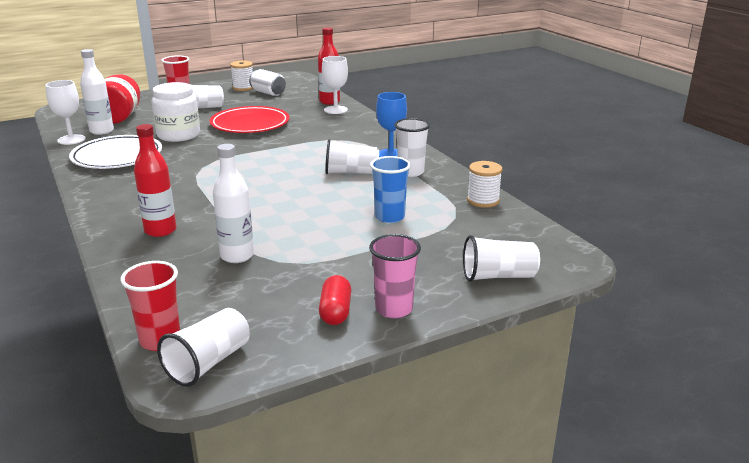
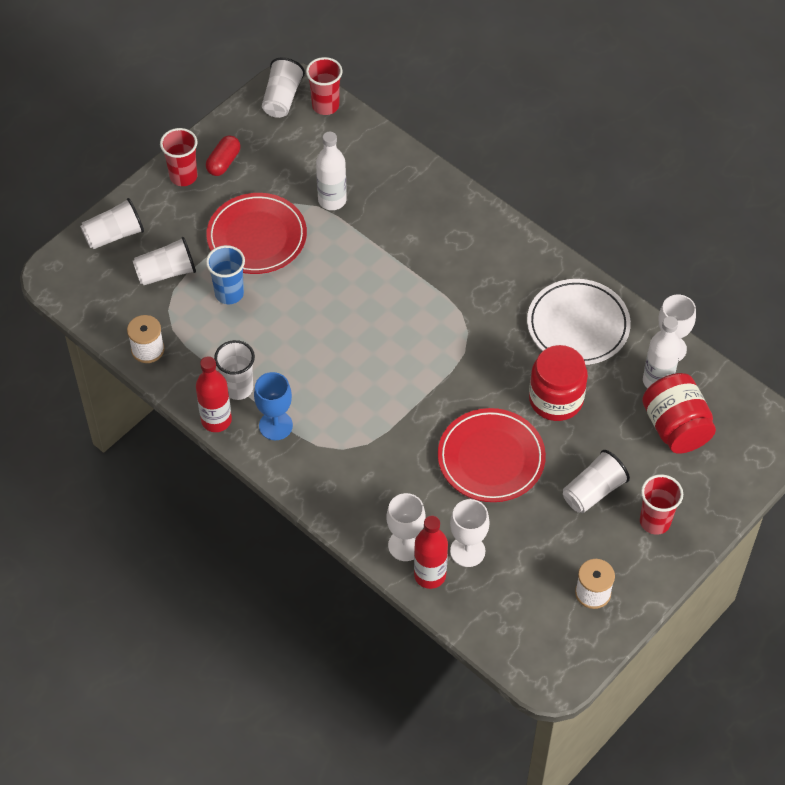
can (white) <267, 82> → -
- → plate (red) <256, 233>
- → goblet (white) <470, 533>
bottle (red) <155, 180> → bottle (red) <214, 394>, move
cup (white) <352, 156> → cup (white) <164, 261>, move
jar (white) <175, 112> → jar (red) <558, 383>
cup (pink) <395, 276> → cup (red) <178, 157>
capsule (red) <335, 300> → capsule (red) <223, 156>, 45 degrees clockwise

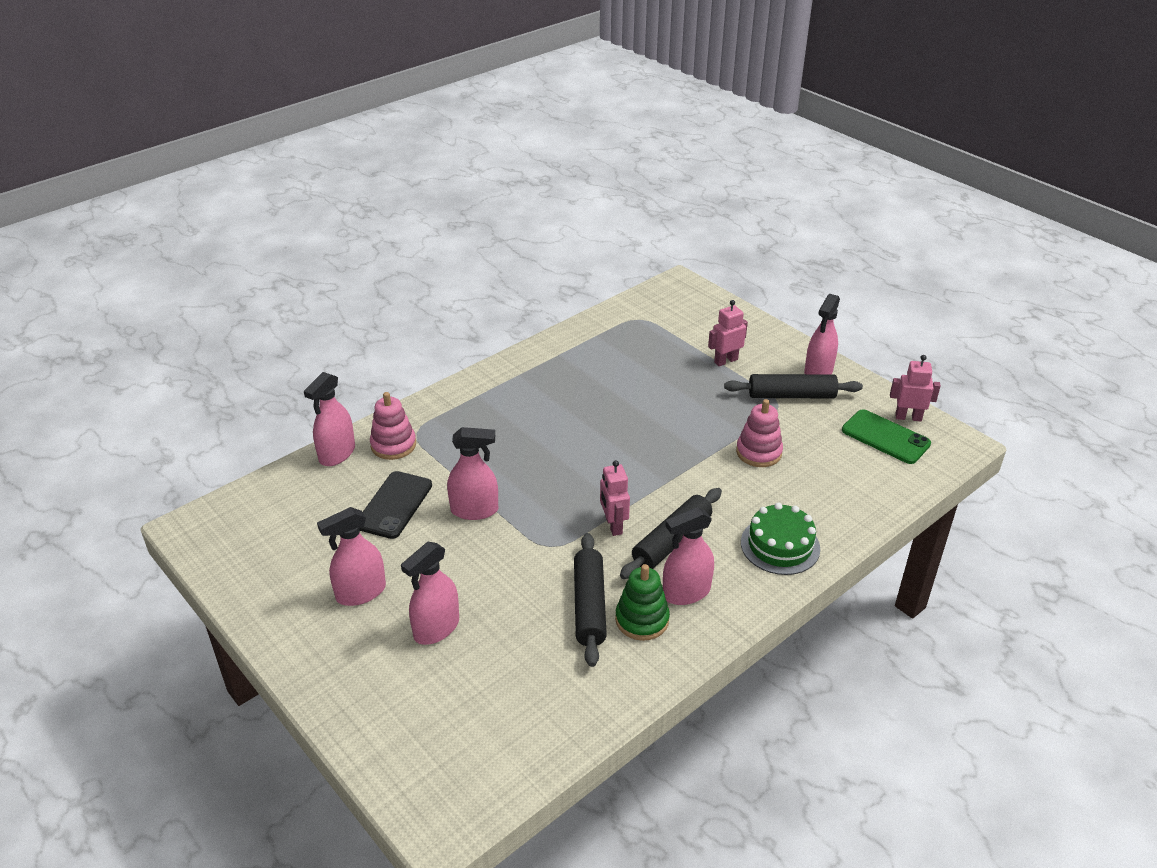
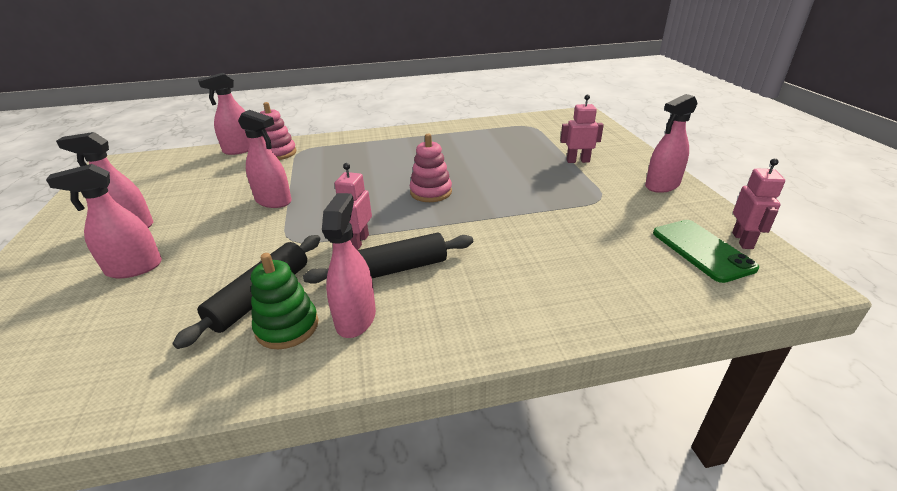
phone (black) <396, 505> → -
rolling pin (black) <793, 386> → -
cake (green) <780, 539> → -
stacking toy (pink) <759, 433> → stacking toy (pink) <431, 168>, move
spray bottle (pink) <688, 556> → spray bottle (pink) <349, 265>, 90 degrees clockwise
robot (pink) <915, 388> → robot (pink) <758, 203>, 60 degrees clockwise

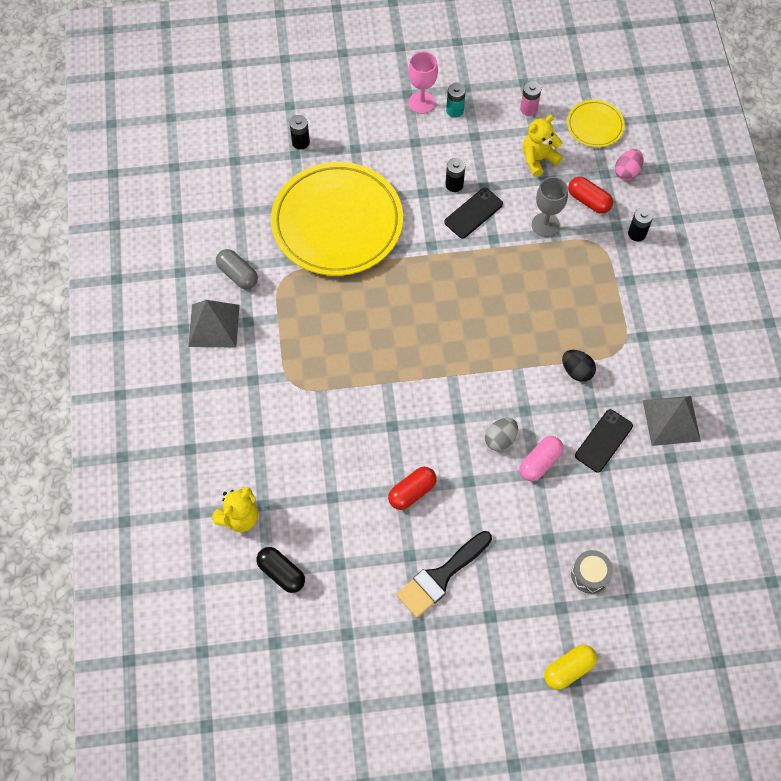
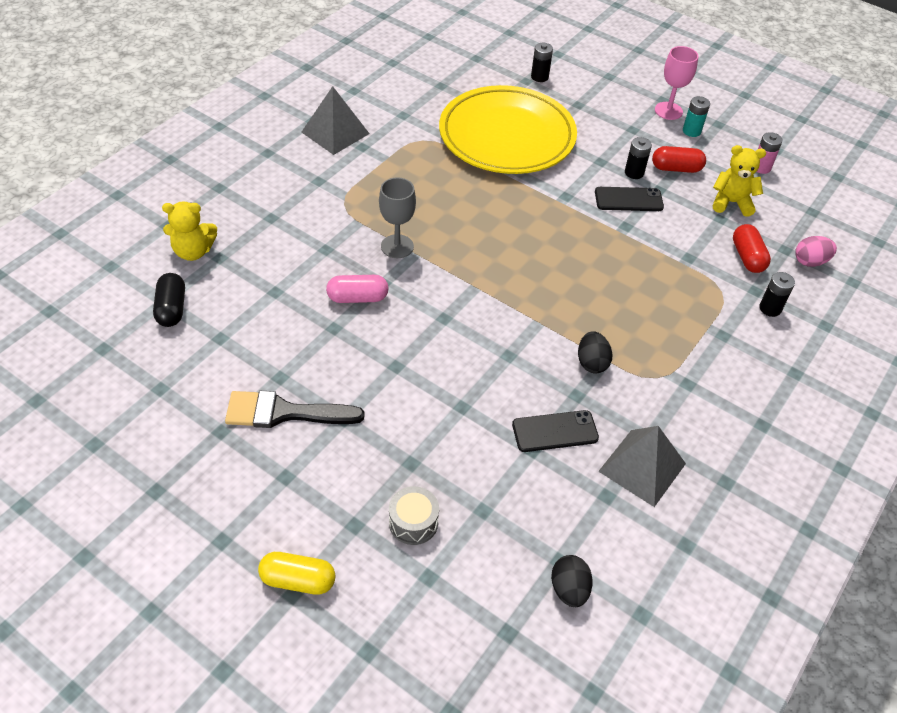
capsule (grey) <237, 269> → -
egg (grey) <501, 434> → -
plate (yellow) <596, 123> → -
- → egg (black) <572, 581>
capsule (red) <412, 488> → capsule (red) <679, 159>, move
capsule (pink) <541, 458> → capsule (pink) <357, 289>, move
goblet (grey) <550, 207> → goblet (grey) <397, 217>, move

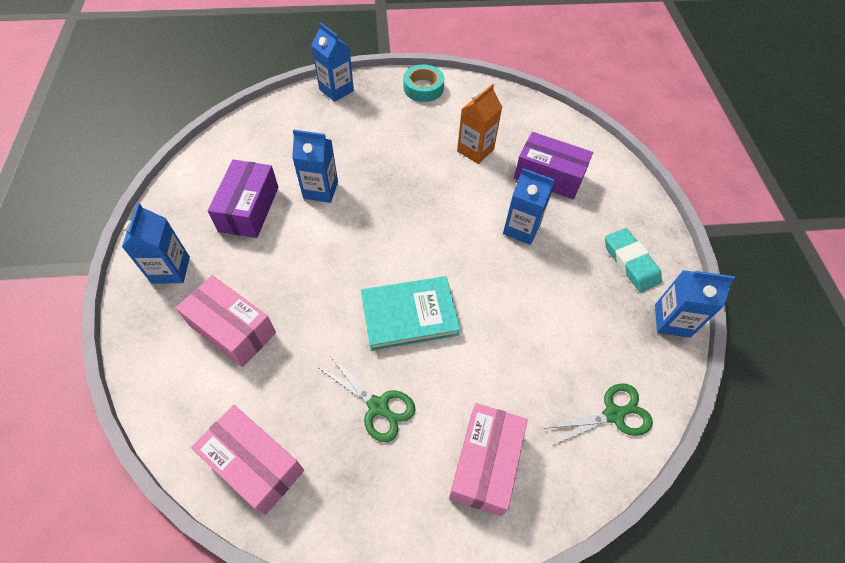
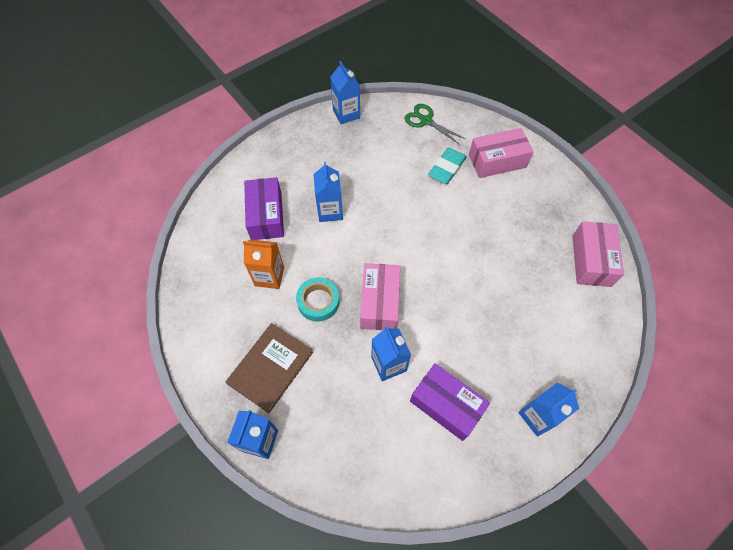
scissors (green) <367, 399> → -
book (turquoise) <411, 313> → -
- → book (brown) <269, 368>
box (pink) <226, 321> → box (pink) <380, 296>, move
tape (turquoise) <423, 83> → tape (turquoise) <318, 299>, move
eraser (turquoise) <633, 260> → eraser (turquoise) <447, 165>, move
box (purple) <242, 199> → box (purple) <450, 402>, 60 degrees clockwise

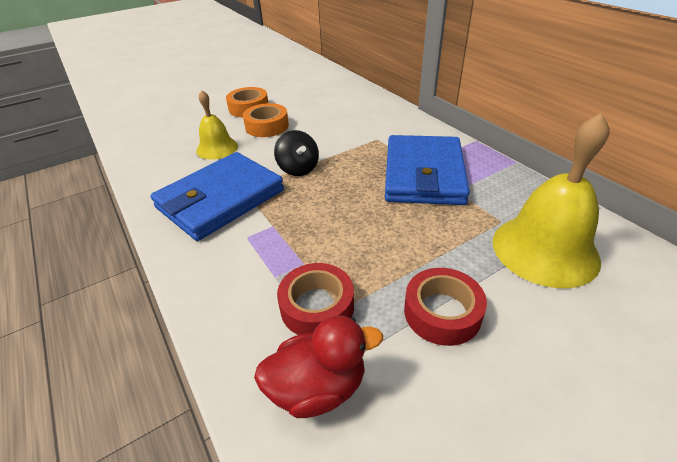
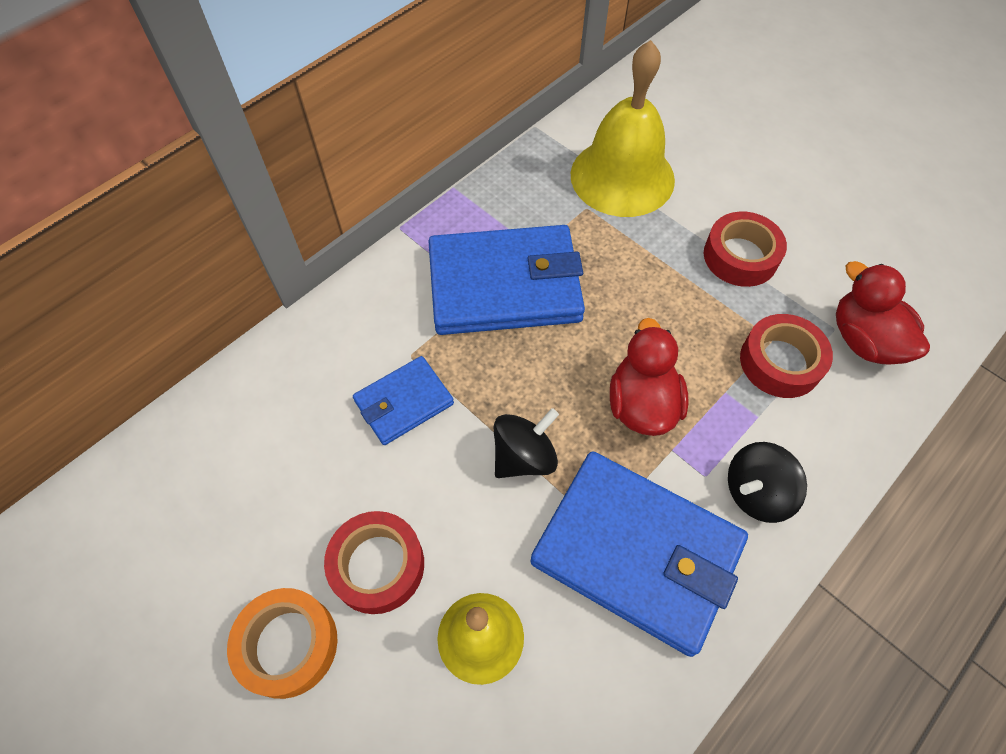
- → wallet (blue) <403, 400>
- → duck (red) <649, 377>
- → spinning top (black) <767, 482>
tape (orange) <266, 120> → tape (red) <374, 562>

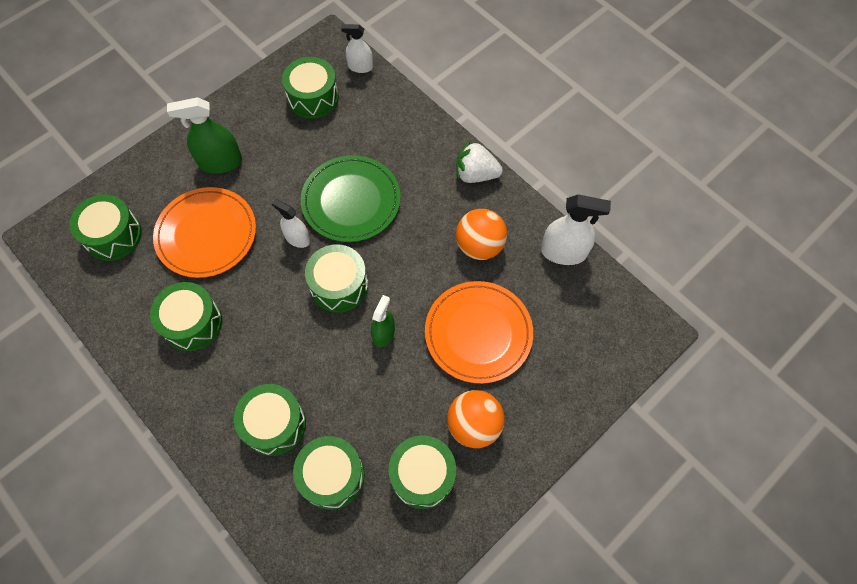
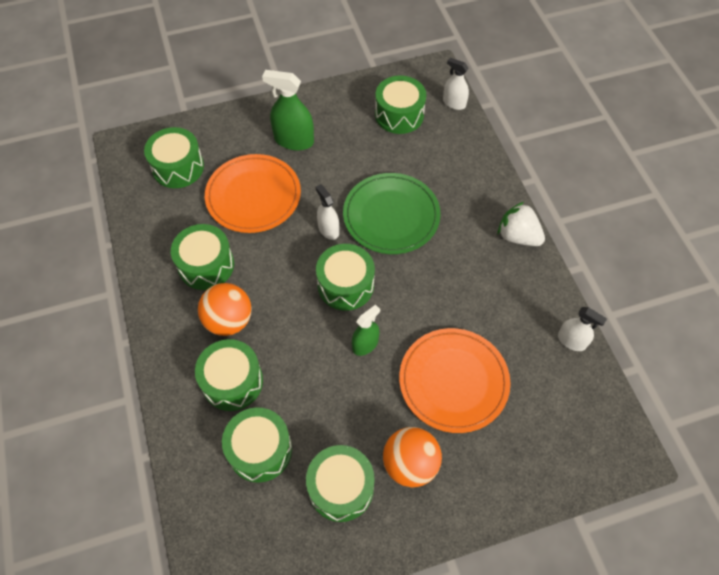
ball (orange) <481, 234> → ball (orange) <225, 309>, move
spray bottle (white) <576, 229> → spray bottle (white) <582, 329>, x0.63

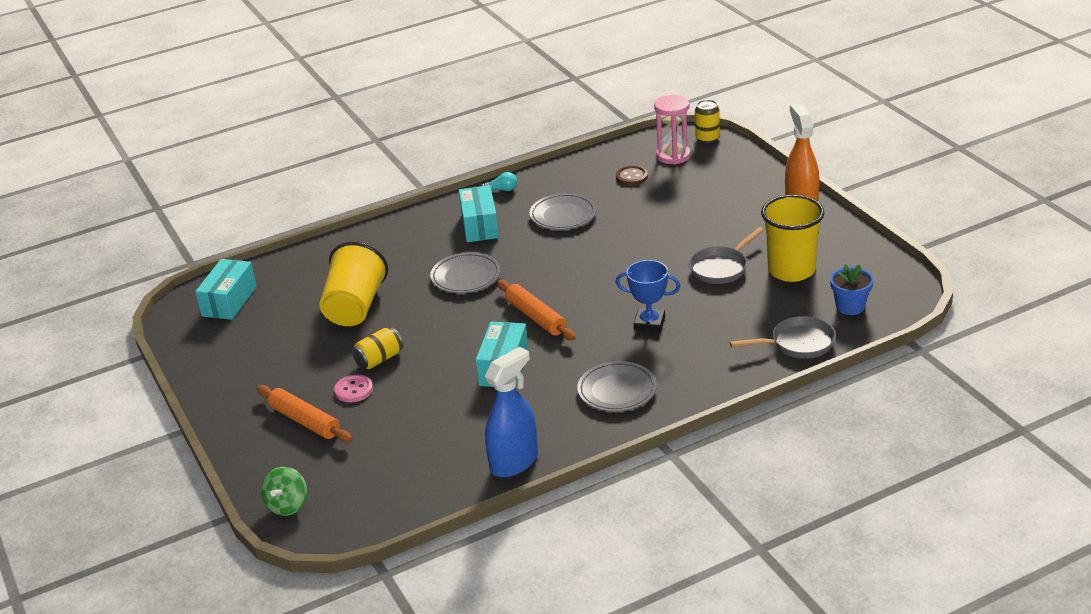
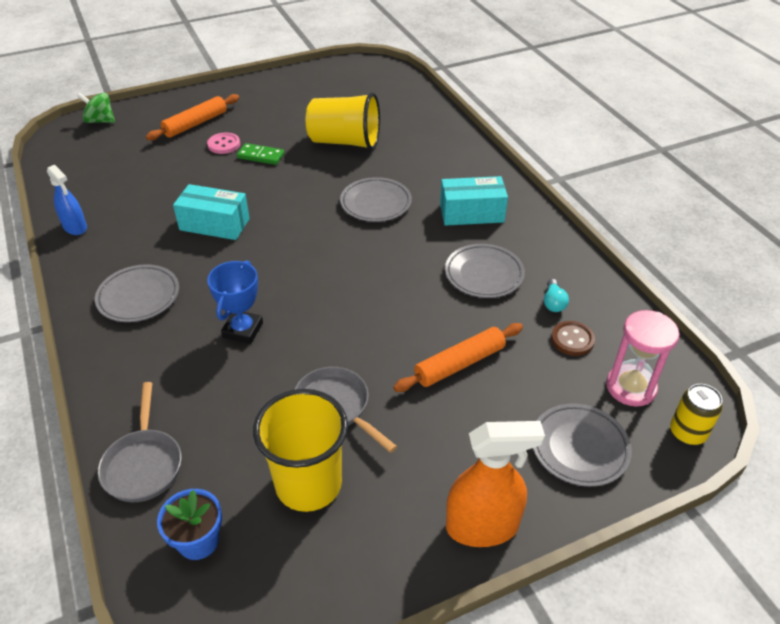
box (turquoise) <226, 289> → -
- → plate (grey) <582, 445>
light bulb (turquoise) <499, 181> → light bulb (turquoise) <556, 295>, move
rolling pin (orange) <536, 310> → rolling pin (orange) <458, 357>, move
can (yellow) <377, 348> → domino (green) <260, 154>
spray bottle (blue) <511, 412> → spray bottle (blue) <67, 200>, x0.63

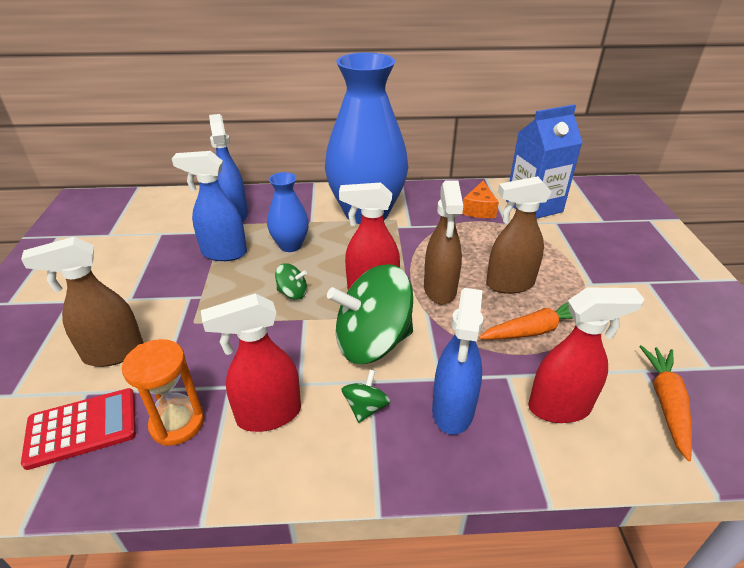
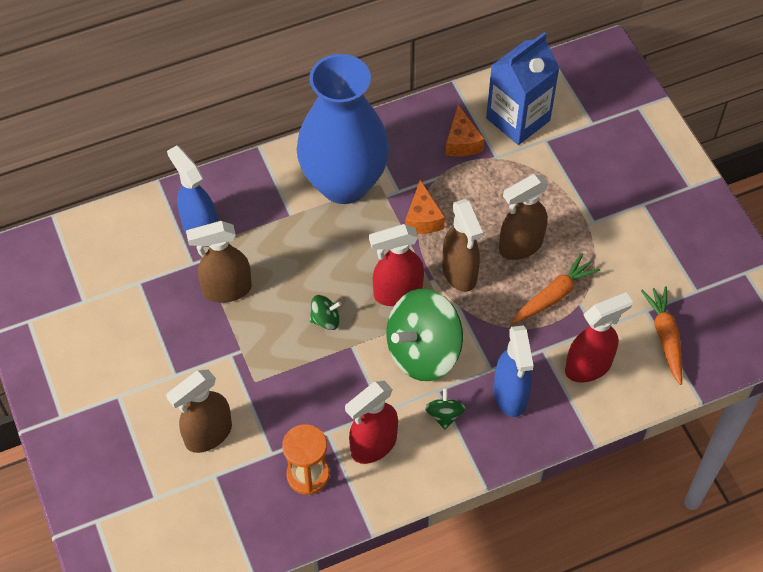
calculator (red) <78, 429> → -
vase (blue) <288, 212> → -
- → cheese (orange) <425, 207>
spray bottle (blue) <209, 206> → spray bottle (brown) <219, 262>

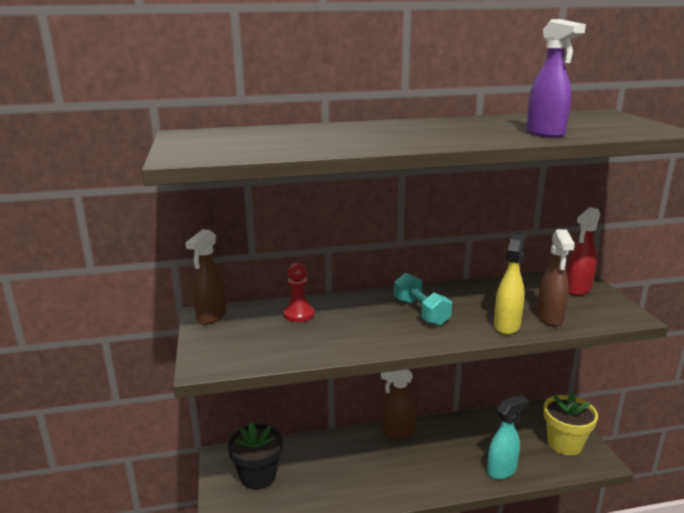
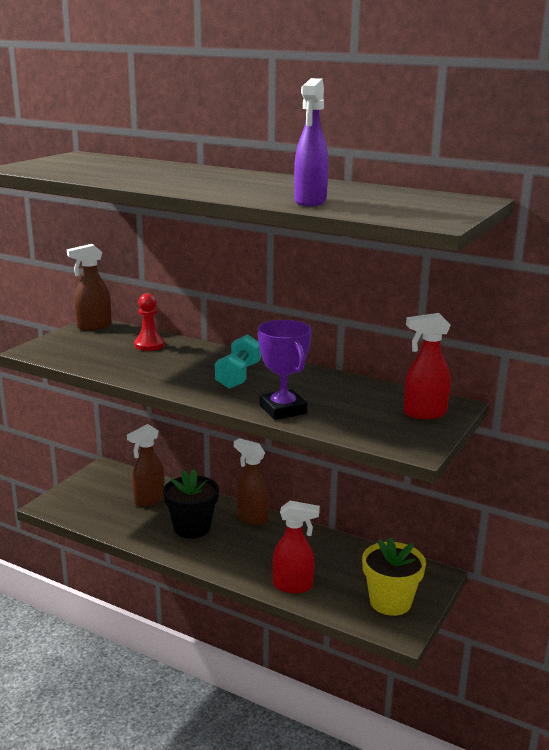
flower pot (black) <255, 456> → flower pot (black) <191, 503>, move
spray bottle (brown) <556, 277> → spray bottle (brown) <145, 465>, move
spray bottle (yellow) <510, 283> → trophy (purple) <285, 370>
spray bottle (turquoise) <507, 437> → spray bottle (red) <296, 547>

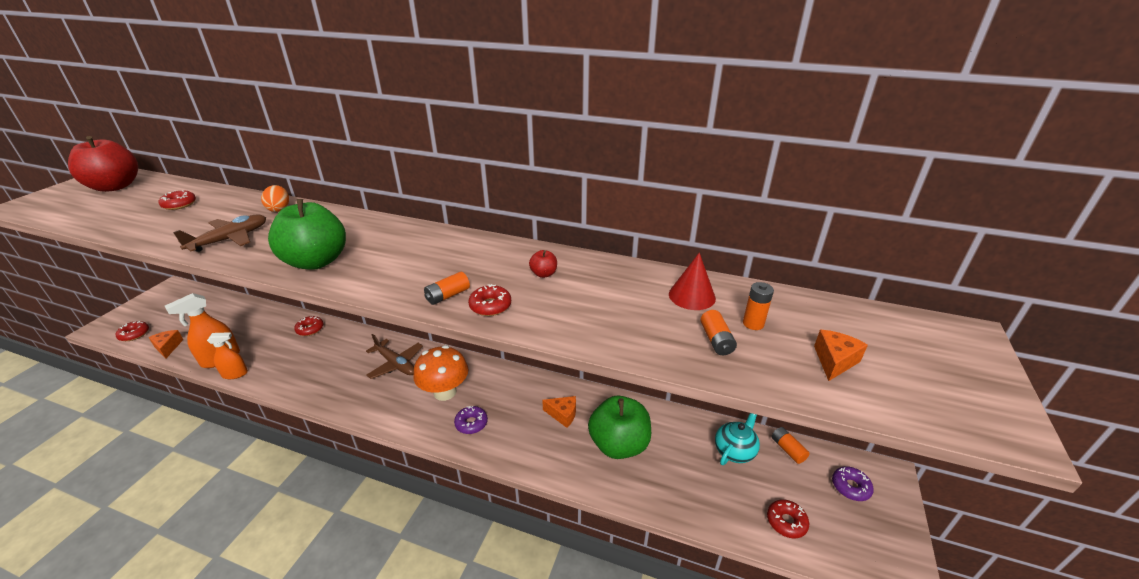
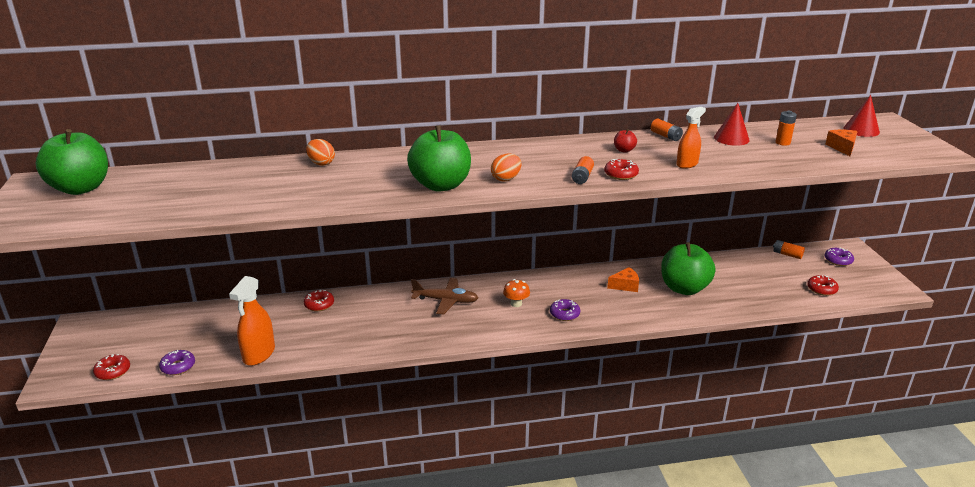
donut (red) <177, 200> → -
plane (brown) <219, 233> → -
teapot (turquoise) <737, 439> → -
- → egg (orange) <506, 167>
- → cone (red) <861, 116>
spray bottle (orange) <227, 355> → spray bottle (orange) <691, 138>, move
battery (orange) <719, 332> → battery (orange) <667, 130>, move
cheese (orange) <165, 344> → donut (purple) <177, 362>
apple (red) <103, 164> → apple (green) <72, 162>
mushroom (orange) <441, 373> → mushroom (orange) <516, 293>, x0.52

